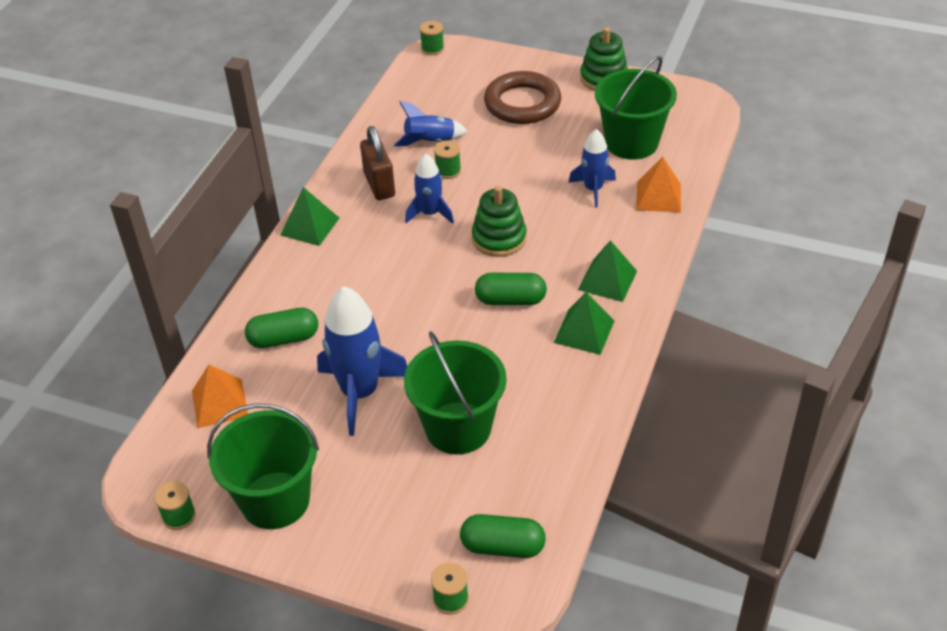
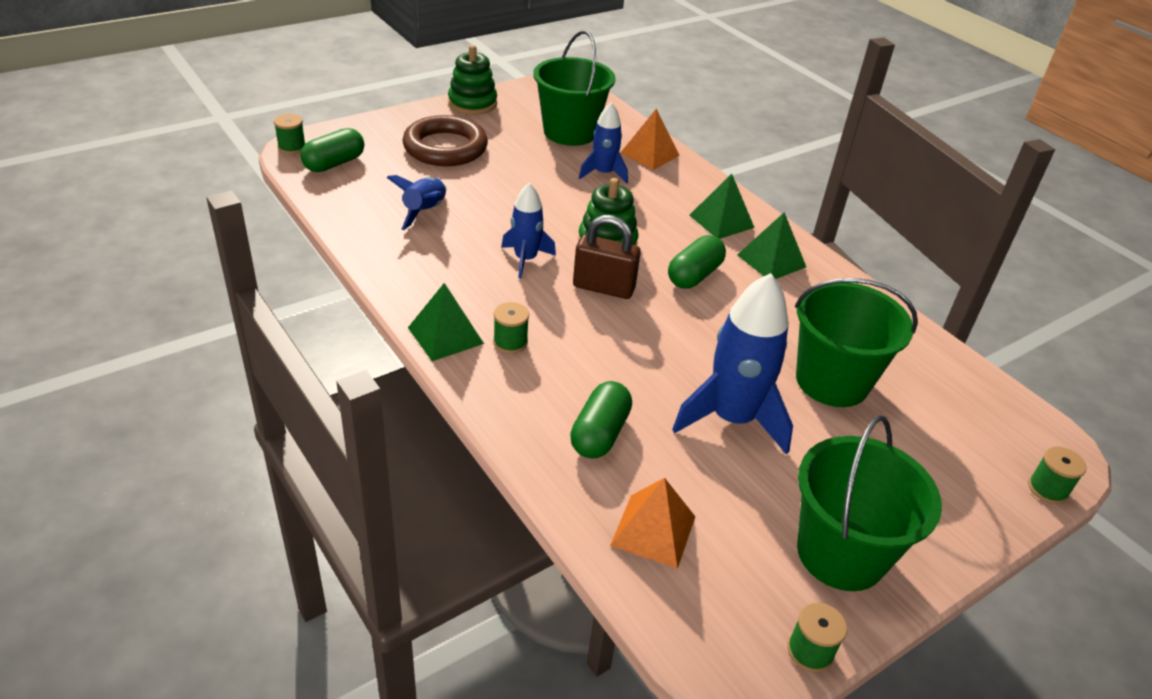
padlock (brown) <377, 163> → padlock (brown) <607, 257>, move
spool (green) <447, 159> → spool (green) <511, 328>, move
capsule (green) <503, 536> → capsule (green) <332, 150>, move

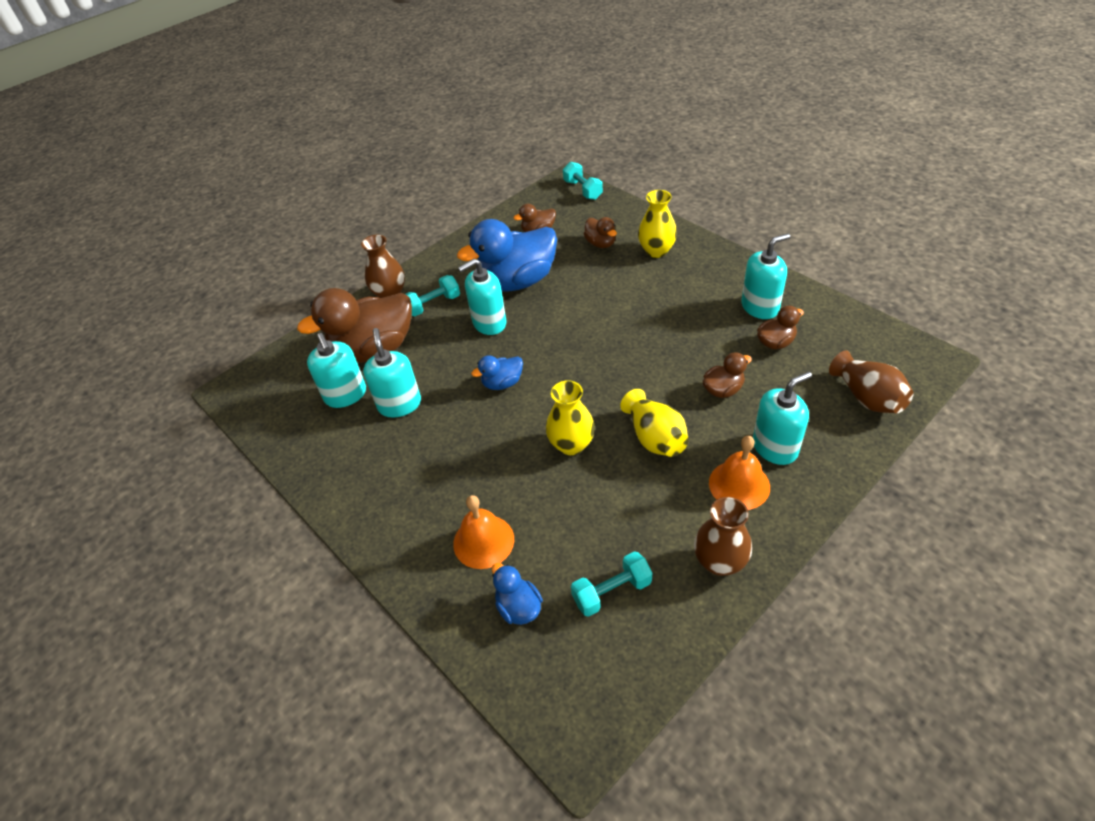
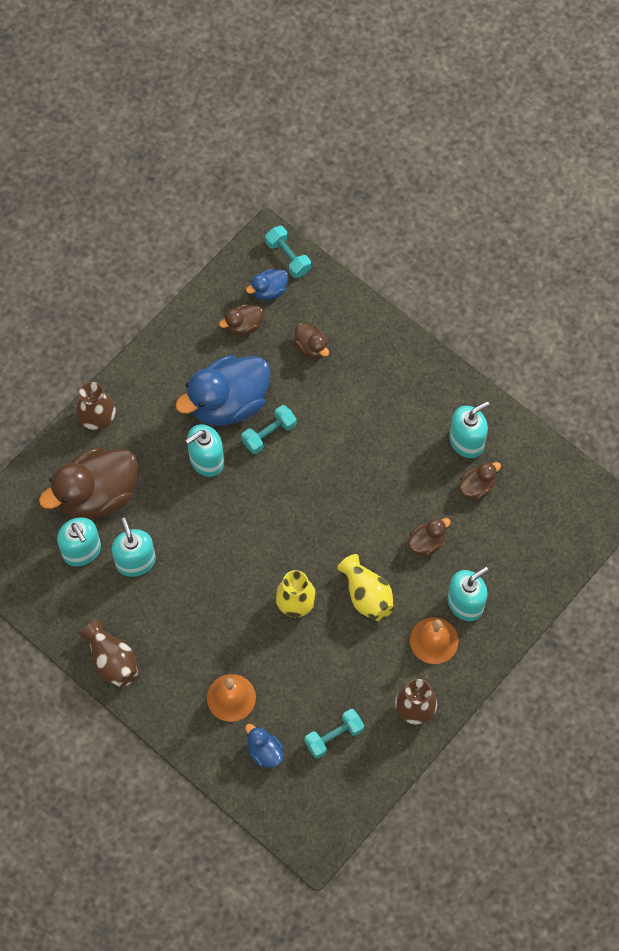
vase (yellow) <657, 224> → -
dumbbell (turquoise) <432, 295> → dumbbell (turquoise) <268, 429>, move
duck (blue) <497, 372> → duck (blue) <267, 284>, move
vase (brown) <871, 381> → vase (brown) <109, 653>, move

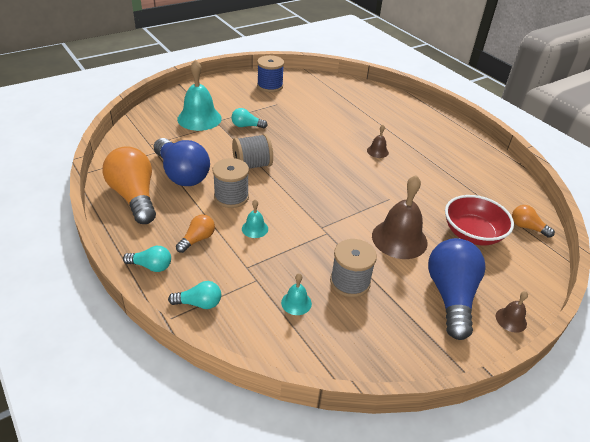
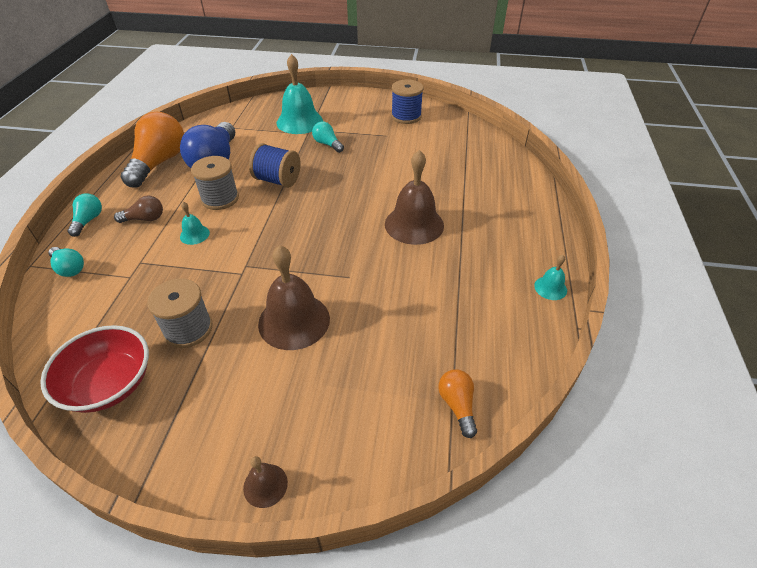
light bulb (blue) <457, 289> → -
bell (turquoise) <296, 294> → bell (turquoise) <550, 277>, move
bowl (red) <479, 220> → bowl (red) <94, 369>, move
light bulb (orange) <195, 233> → light bulb (brown) <138, 209>
spool (grey) <252, 151> → spool (blue) <275, 165>
light bulb (turquoise) <147, 259> → light bulb (turquoise) <85, 215>, 135 degrees counterclockwise
bell (brown) <378, 141> → bell (brown) <414, 197>, x2.09

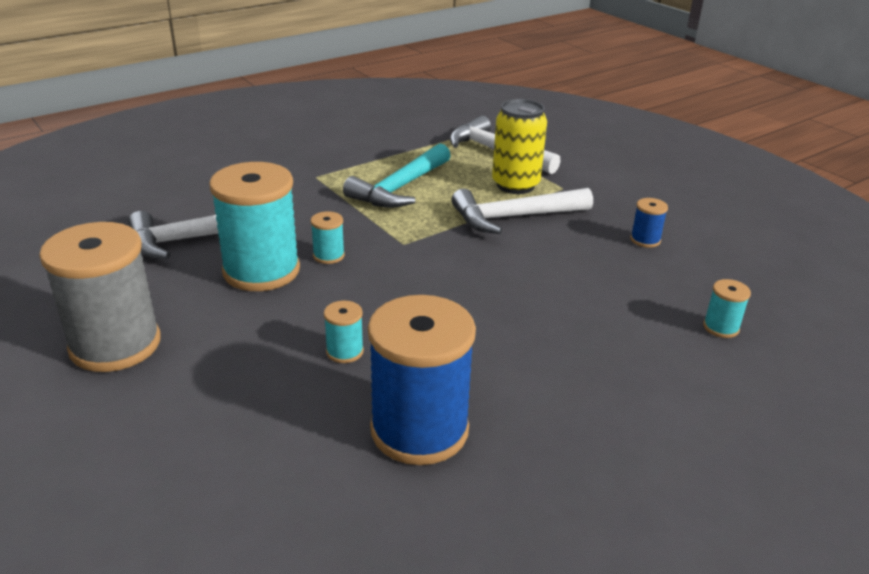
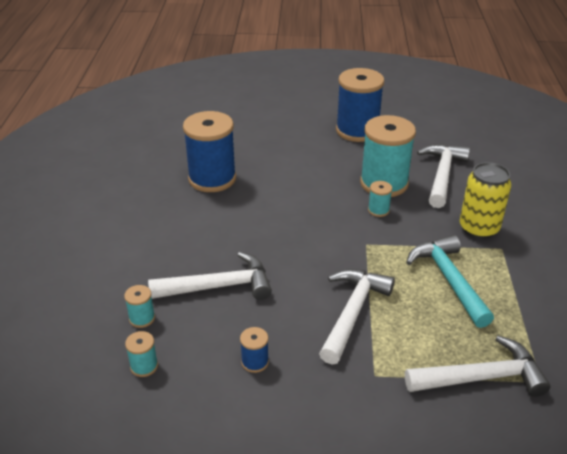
- → hammer (white) <210, 276>
spool (turquoise) <344, 332> → spool (turquoise) <141, 354>, move
can (yellow) <519, 146> → can (yellow) <485, 200>, move
spool (grey) <100, 297> → spool (blue) <360, 105>

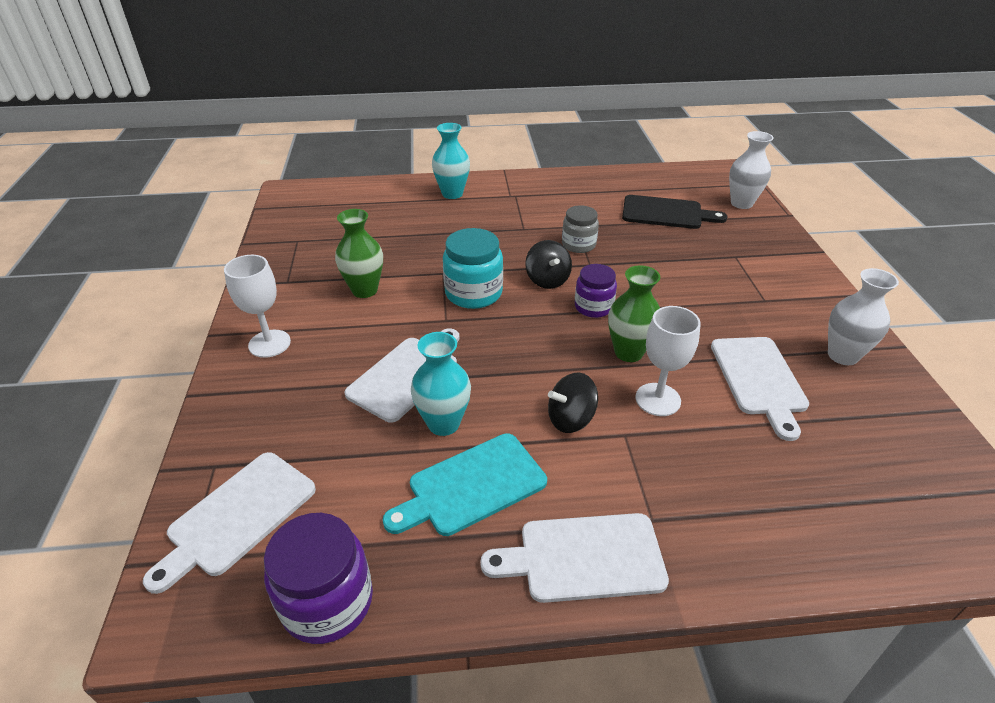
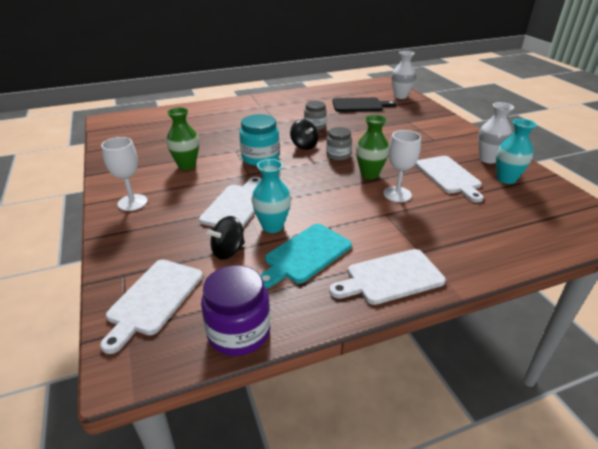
vase (turquoise) <451, 161> → vase (turquoise) <516, 151>, move
spinning top (black) <573, 402> → spinning top (black) <225, 237>, move
jar (purple) <596, 291> → jar (grey) <339, 143>

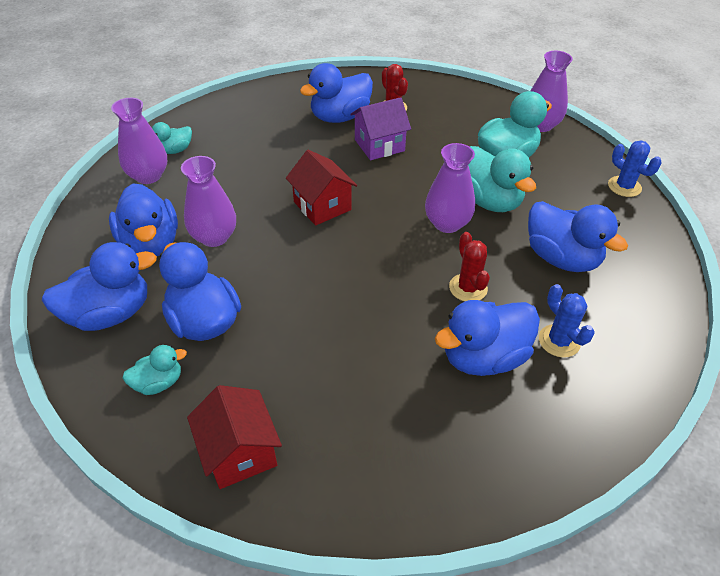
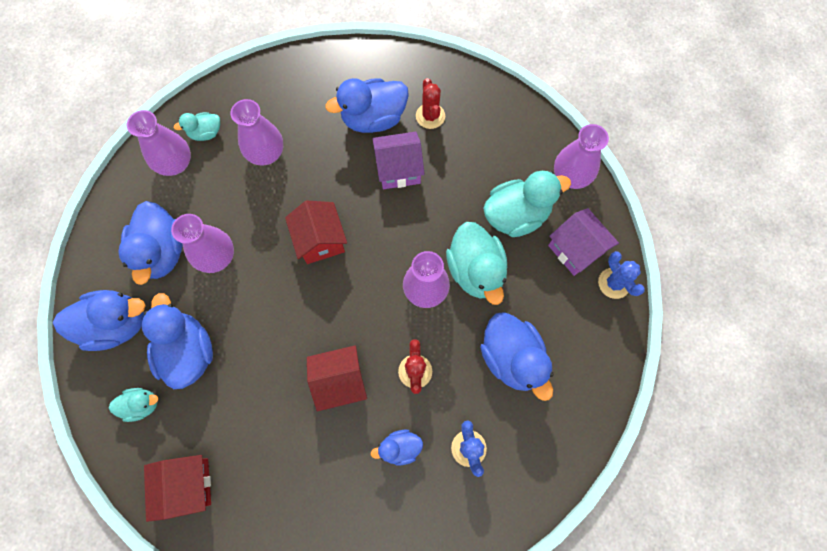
- → vase (purple) <256, 132>
- → house (red) <337, 378>
- → house (purple) <583, 242>
duck (blue) <487, 338> → duck (blue) <396, 448>, x0.53

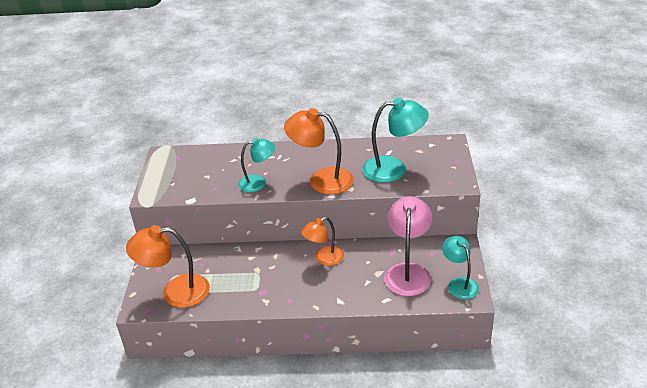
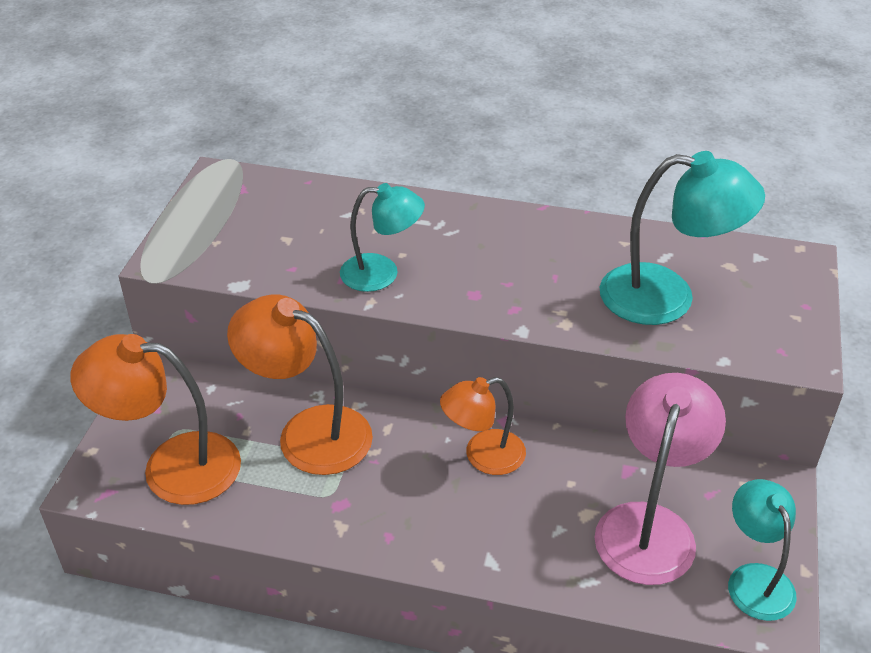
lamp (orange) <319, 151> → lamp (orange) <300, 384>, move

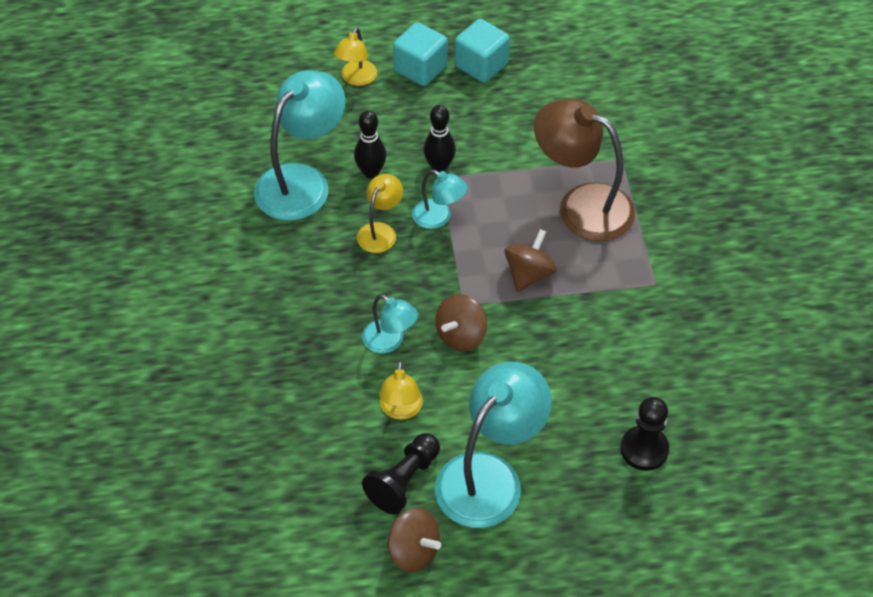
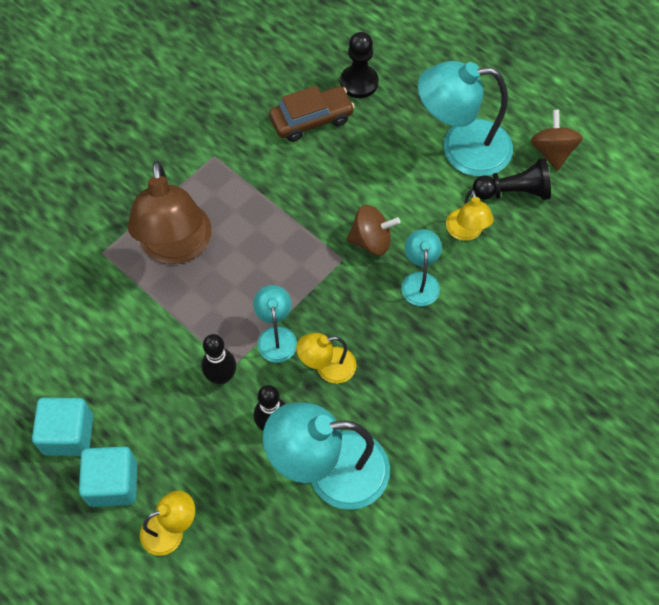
spinning top (brown) <531, 260> → -
- → car (brown) <312, 114>
lamp (yellow) <401, 390> → lamp (yellow) <470, 215>, 120 degrees clockwise

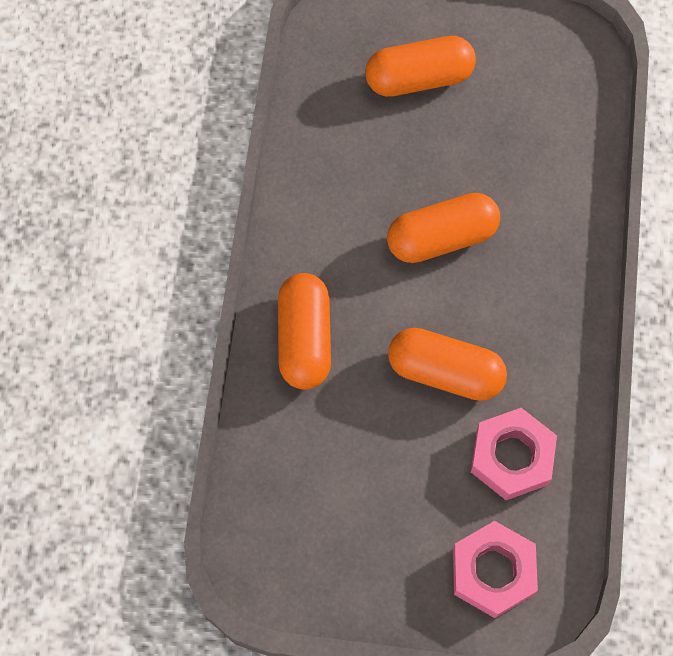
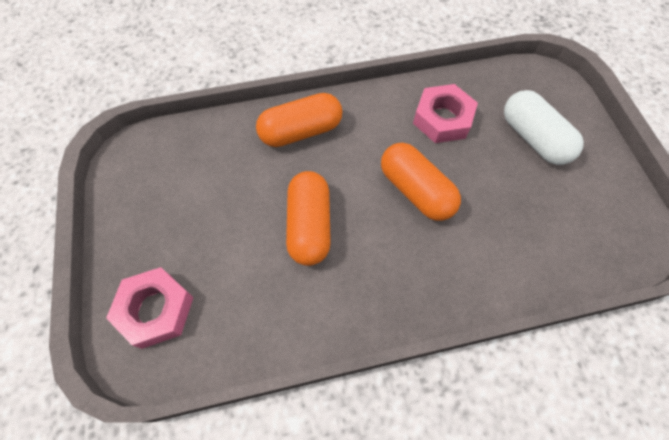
nut (pink) <514, 454> → nut (pink) <445, 113>, move
capsule (orange) <420, 66> → capsule (white) <544, 127>

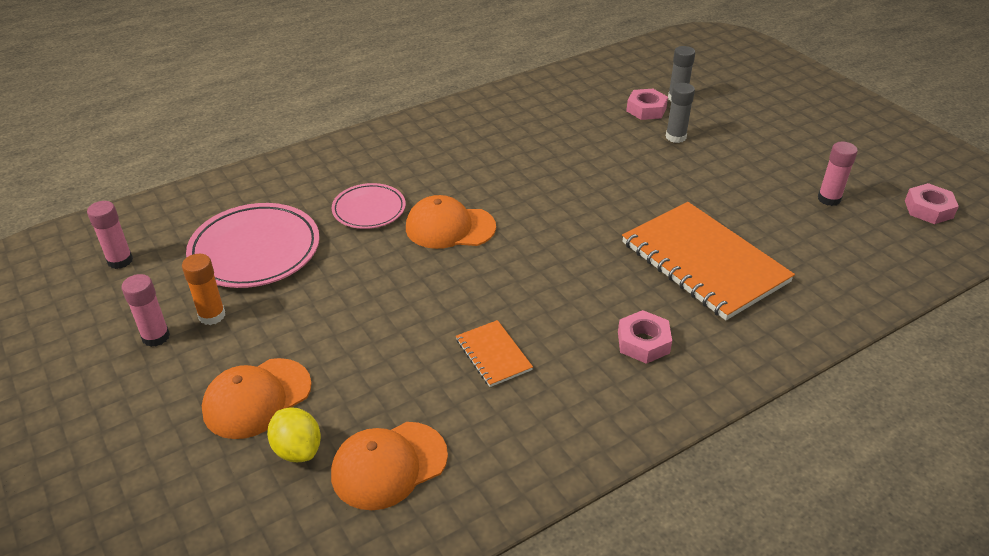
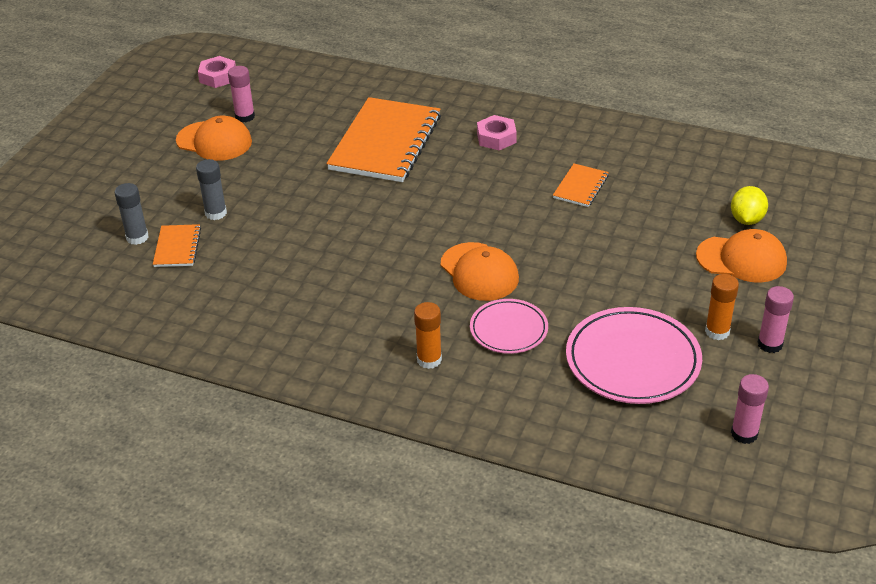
- → glue stick (orange) <428, 335>
cap (orange) <389, 466> → cap (orange) <214, 138>, move
nut (pink) <647, 104> → notebook (orange) <177, 245>

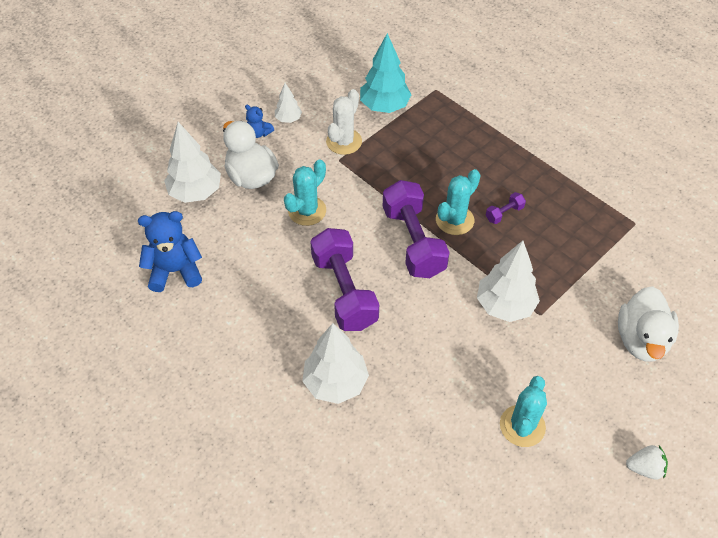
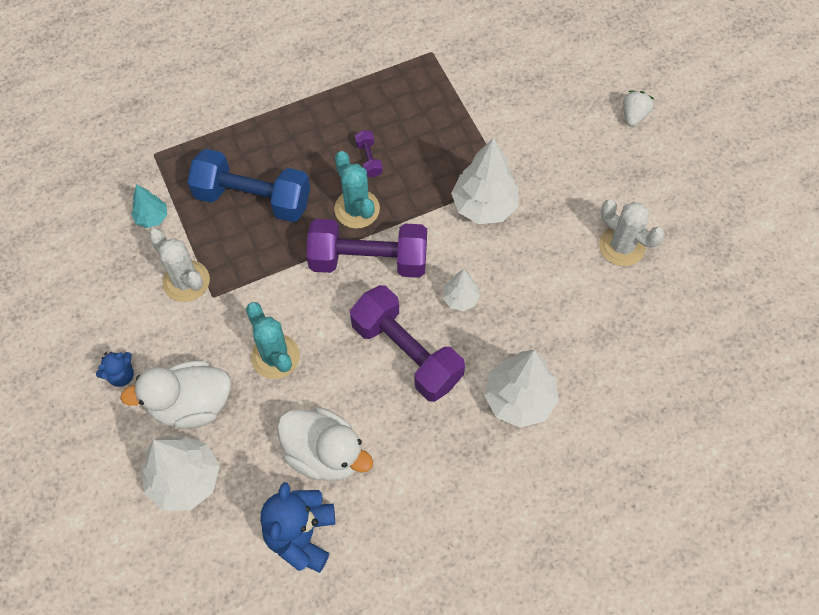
- → dumbbell (blue) <248, 185>
tree (white) <288, 103> → tree (white) <461, 290>, move
duck (white) <648, 324> → duck (white) <325, 444>, move
strawberry (white) <647, 462> → strawberry (white) <638, 109>, move
cactus (turquoise) <523, 411> → cactus (white) <632, 233>
dumbbell (purple) <344, 279> → dumbbell (purple) <407, 343>, 45 degrees clockwise
tree (turquoise) <386, 73> → tree (turquoise) <149, 206>, x0.53

